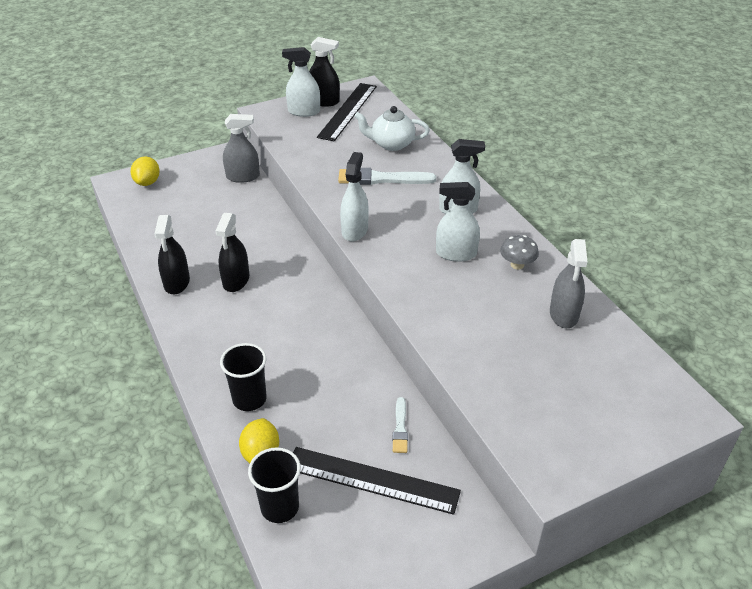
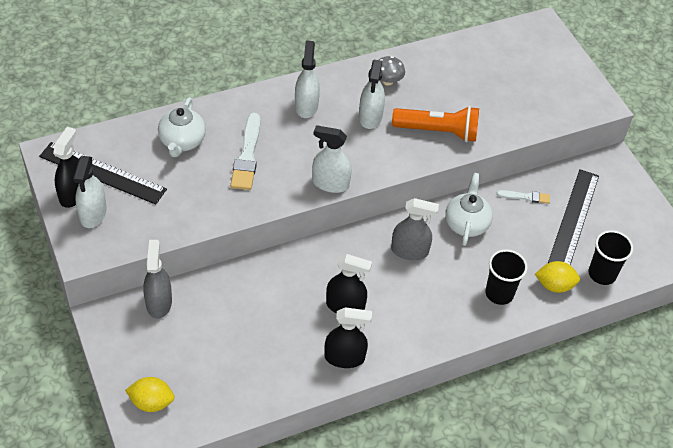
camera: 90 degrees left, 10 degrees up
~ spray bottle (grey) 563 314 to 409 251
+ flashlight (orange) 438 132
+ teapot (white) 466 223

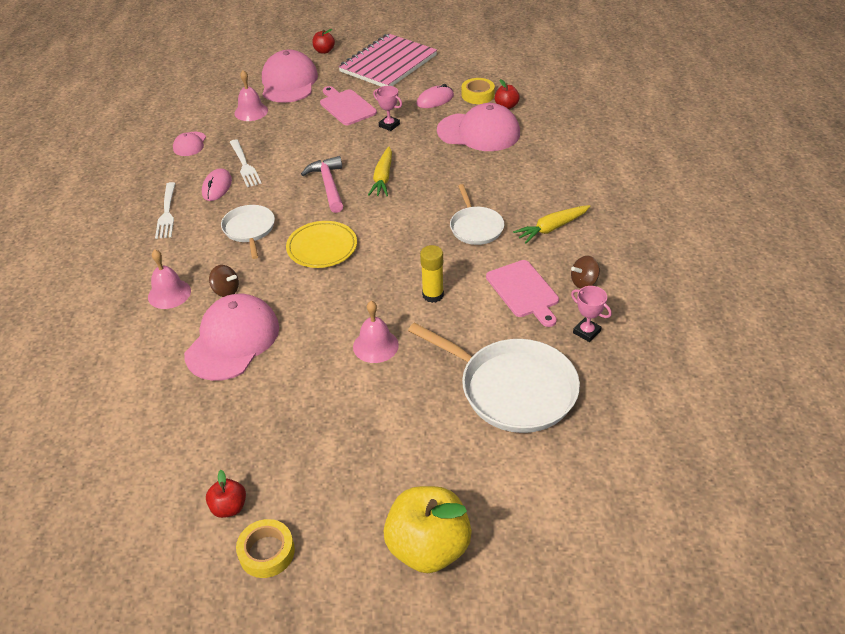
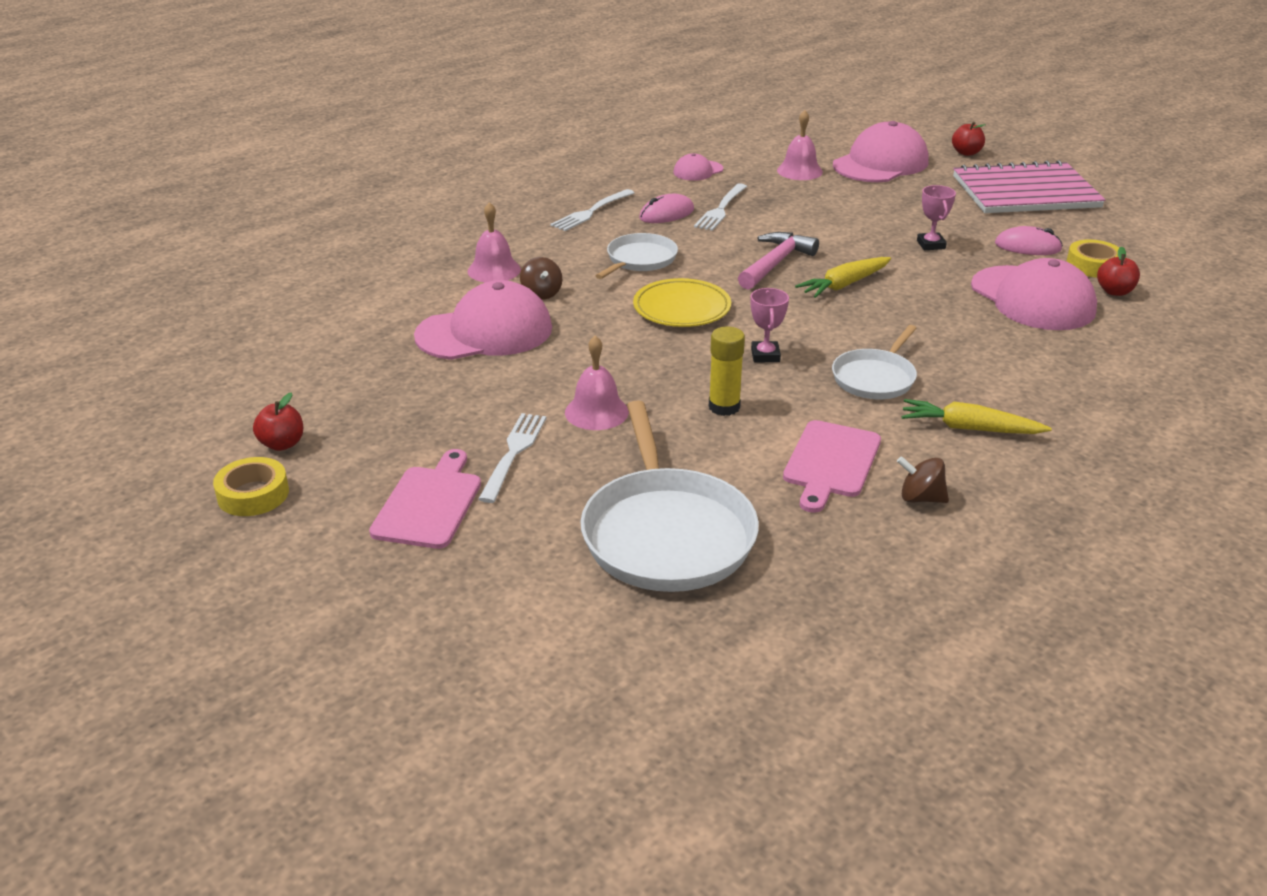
camera: 45 degrees right, 10 degrees down
~ cutting board (pink) 346 106 to 429 504
+ fork (white) 513 453
~ trophy (pink) 586 332 to 765 355
- apple (yellow) 428 547

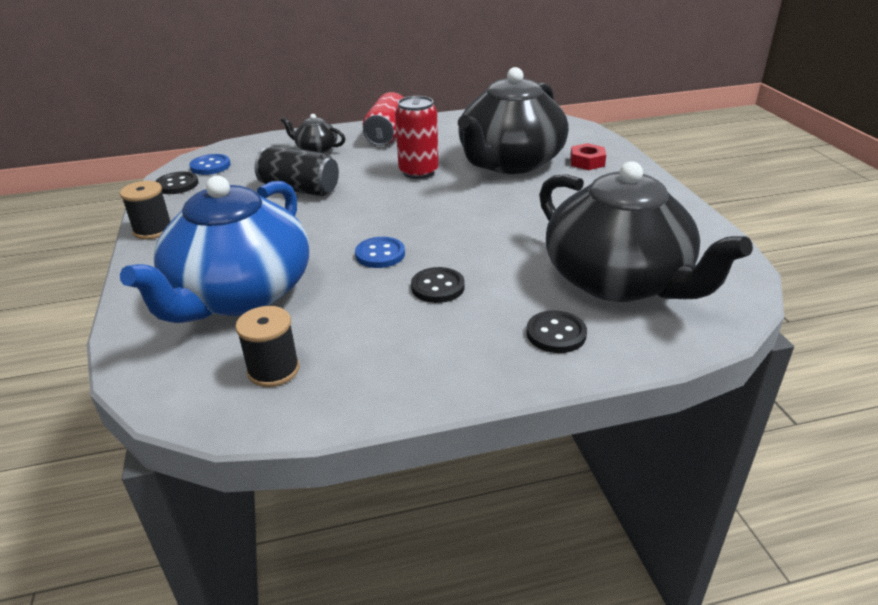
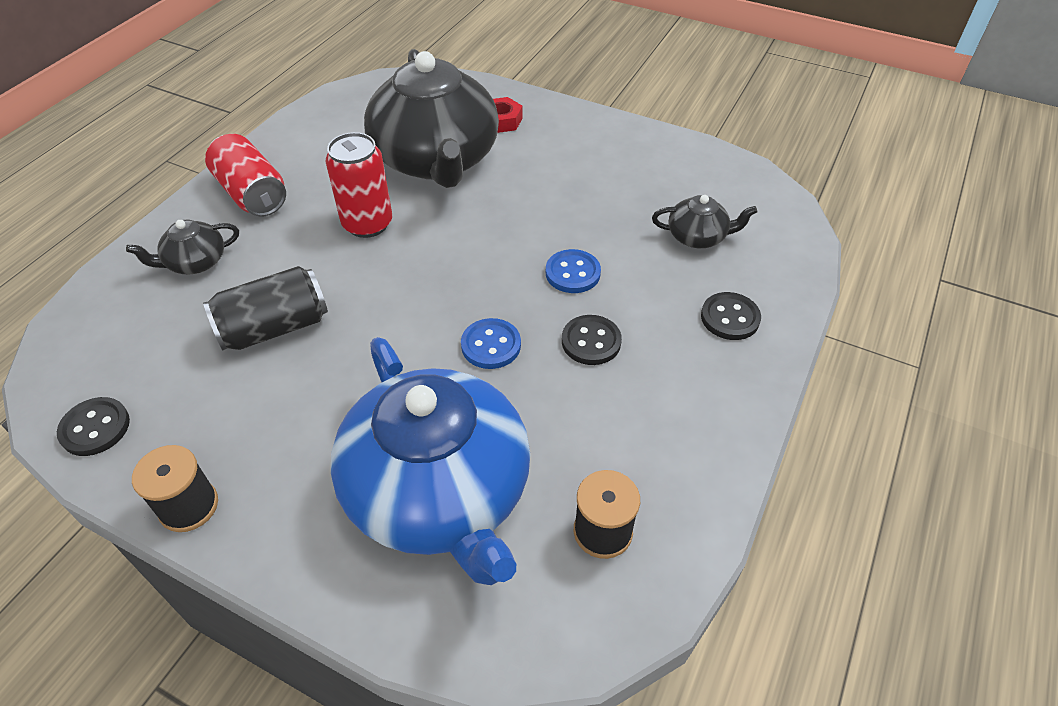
camera: 50 degrees left, 15 degrees up
~ button (blue) 210 166 to 572 273
~ teapot (black) 619 281 = 698 237 x0.42

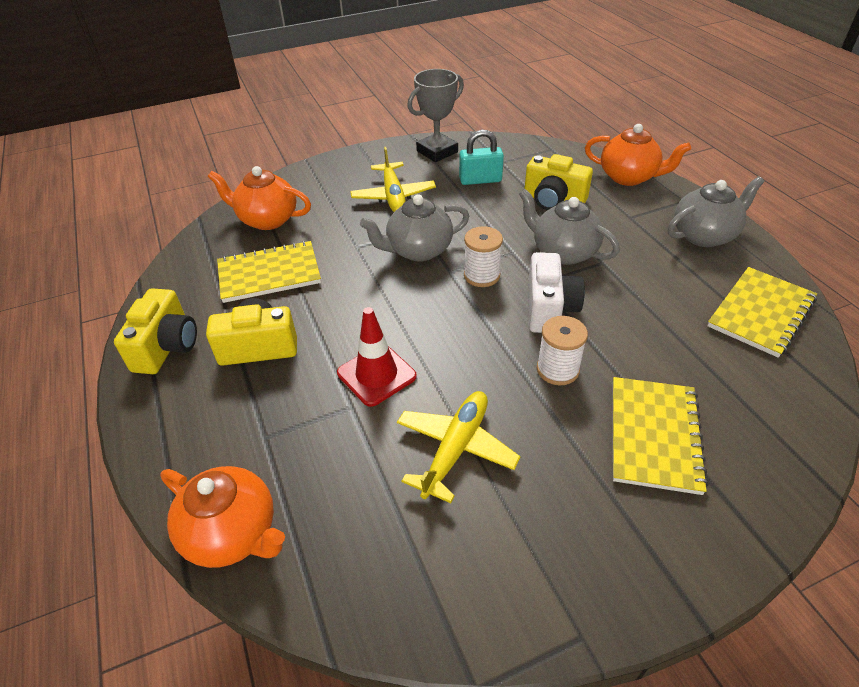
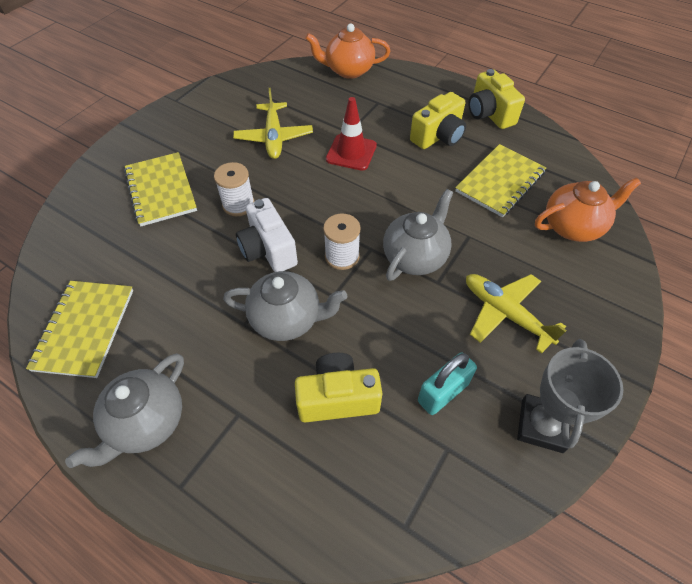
camera: 145 degrees right, 10 degrees up
- teapot (orange) 629 177

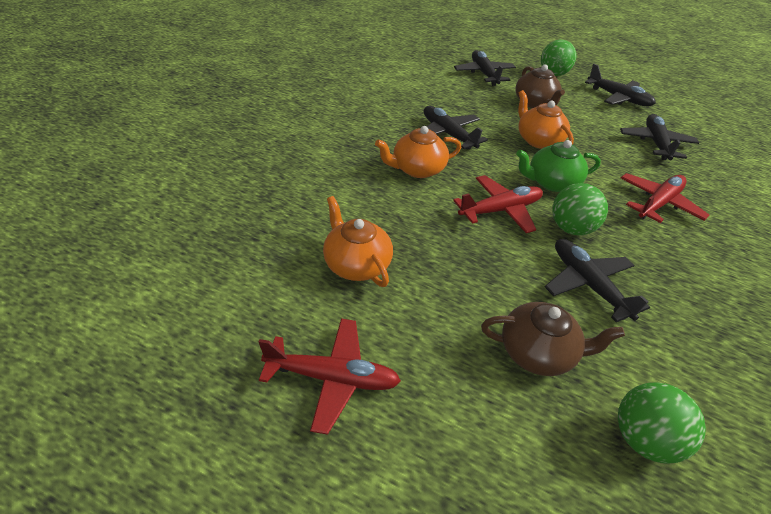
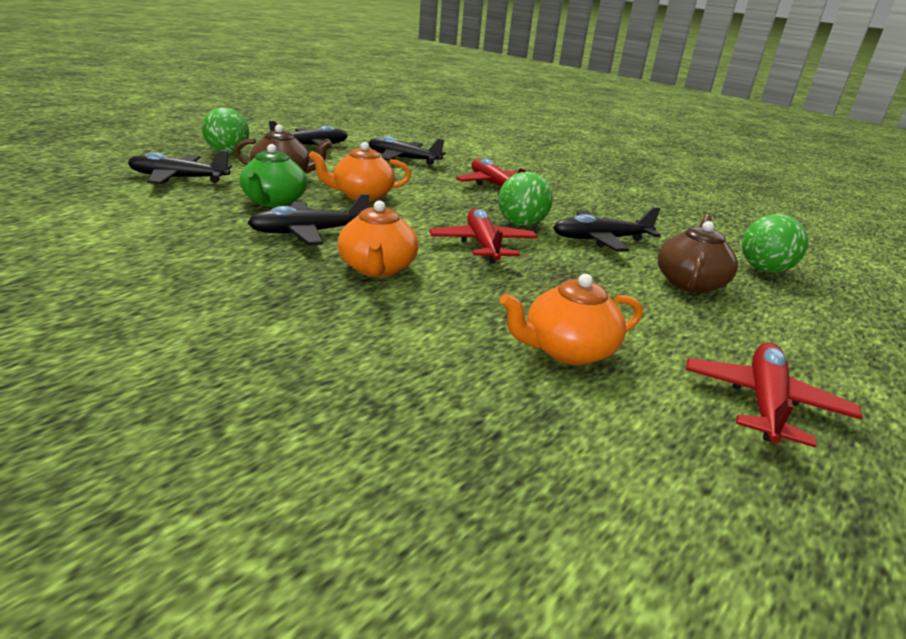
camera: 75 degrees left, 15 degrees down
~ teapot (green) 551 182 to 274 201

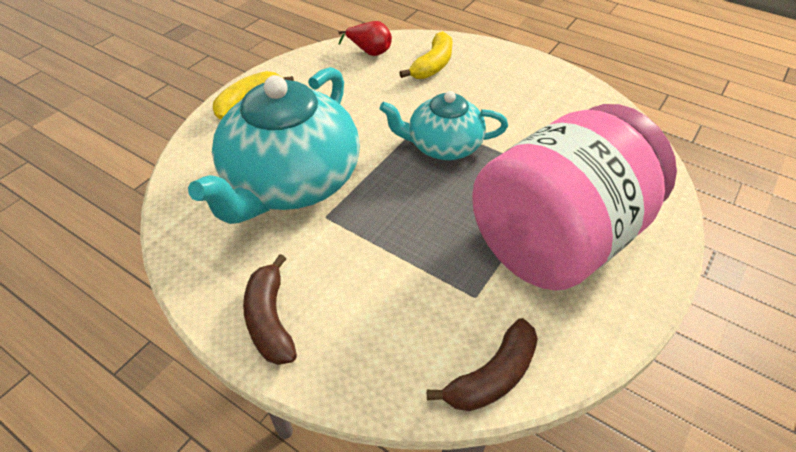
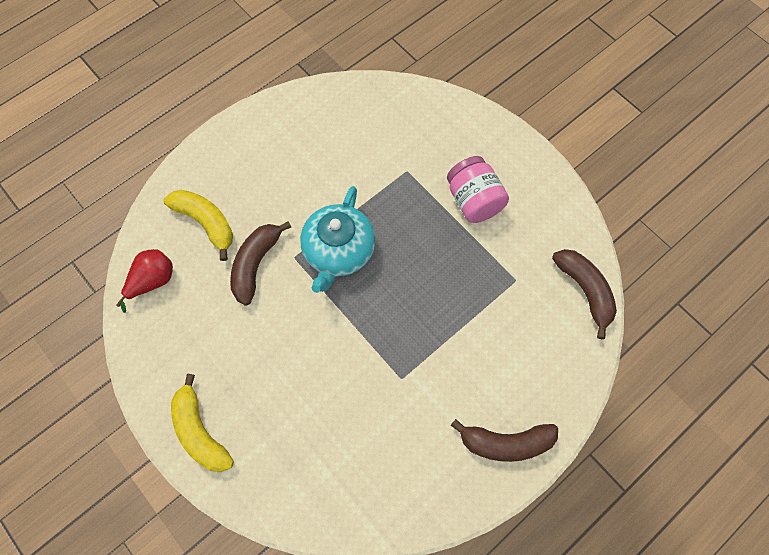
camera: 75 degrees left, 20 degrees up
+ banana (brown) 256 265
~ jar (pink) 557 239 = 474 200 x0.43
- teapot (turquoise) 290 182

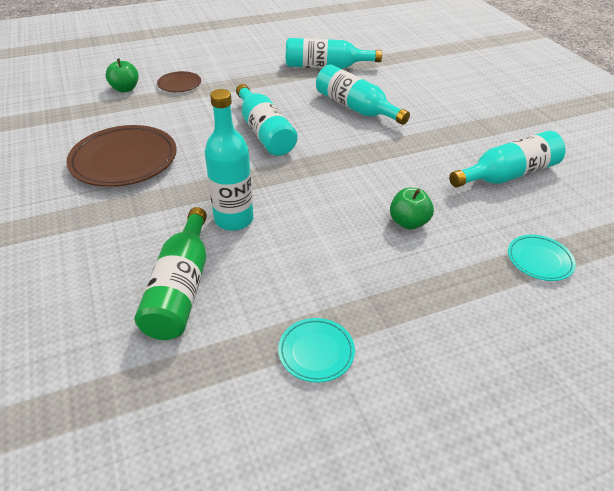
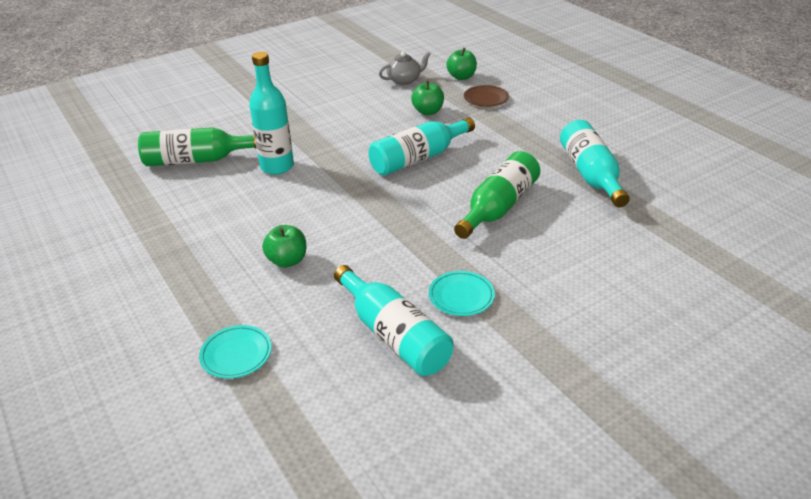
camera: 80 degrees right, 5 degrees down
+ teapot (grey) 404 80
+ apple (green) 428 111
~ plate (turquoise) 316 352 to 461 296
~ bottle (turquoise) 355 108 to bottle (green) 498 207
- plate (brown) 124 161

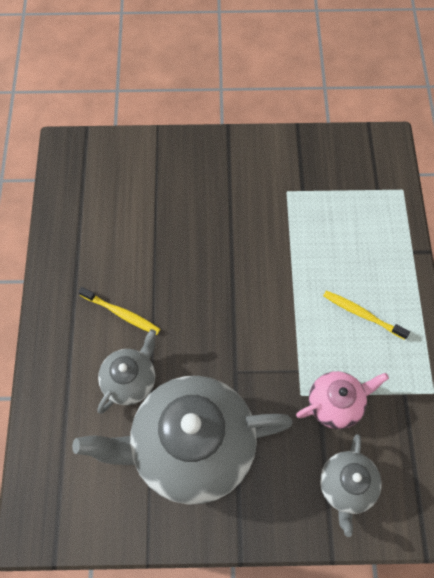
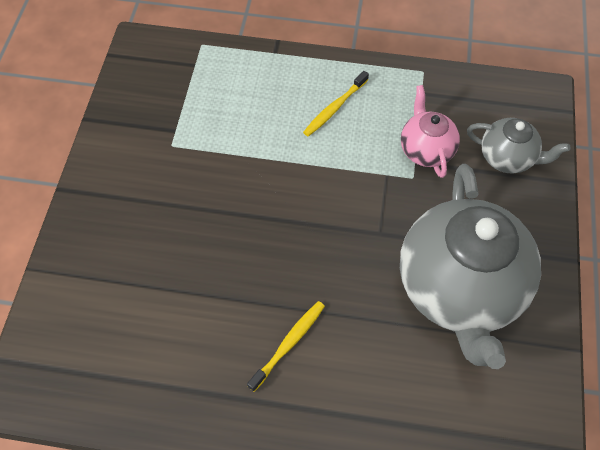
camera: 80 degrees left, 5 degrees down
- teapot (grey) 130 380

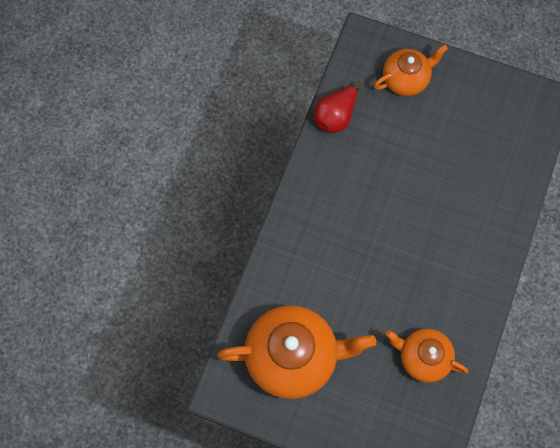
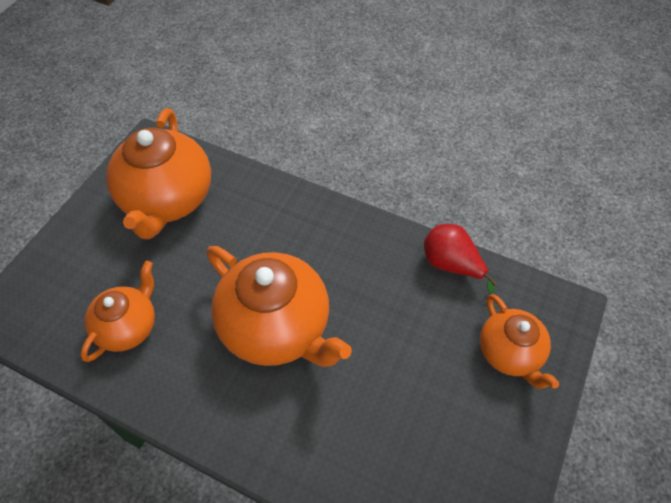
camera: 95 degrees right, 15 degrees down
+ teapot (orange) 276 327

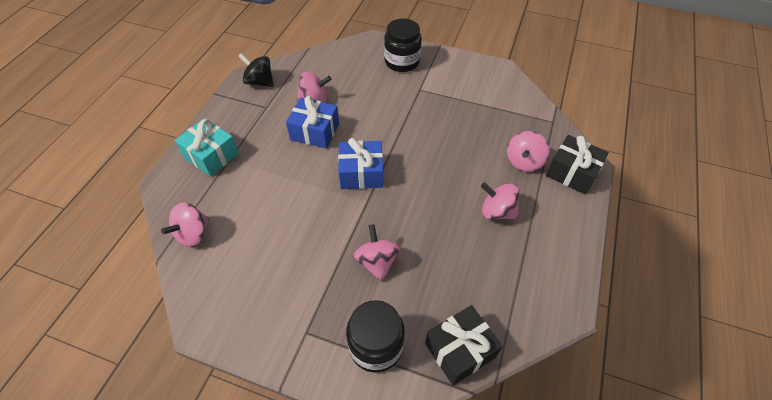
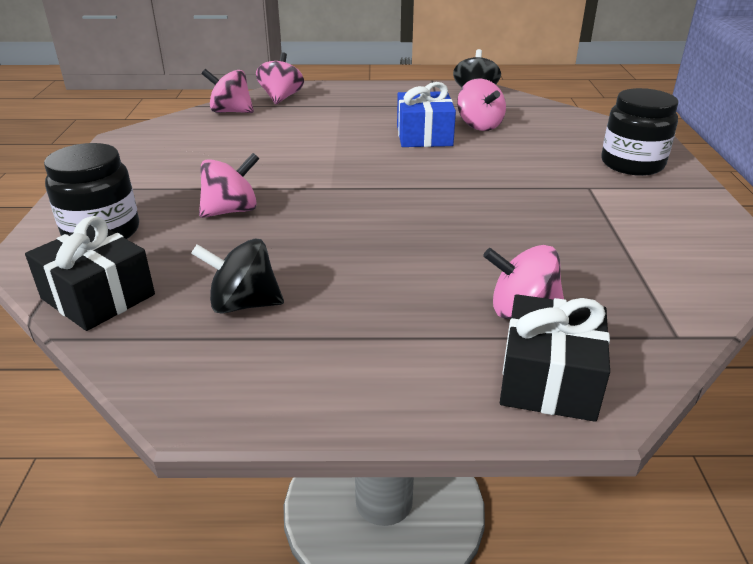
camera: 70 degrees right, 20 degrees down
+ spinning top (black) 243 304
~ spinning top (pink) 497 212 to 281 98
- gift (turquoise) 211 155
- gift (blue) 361 173

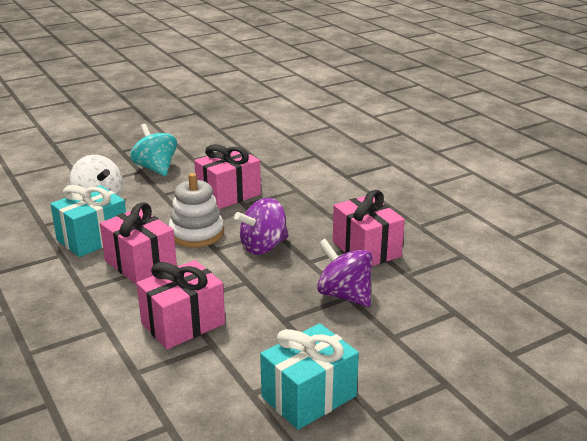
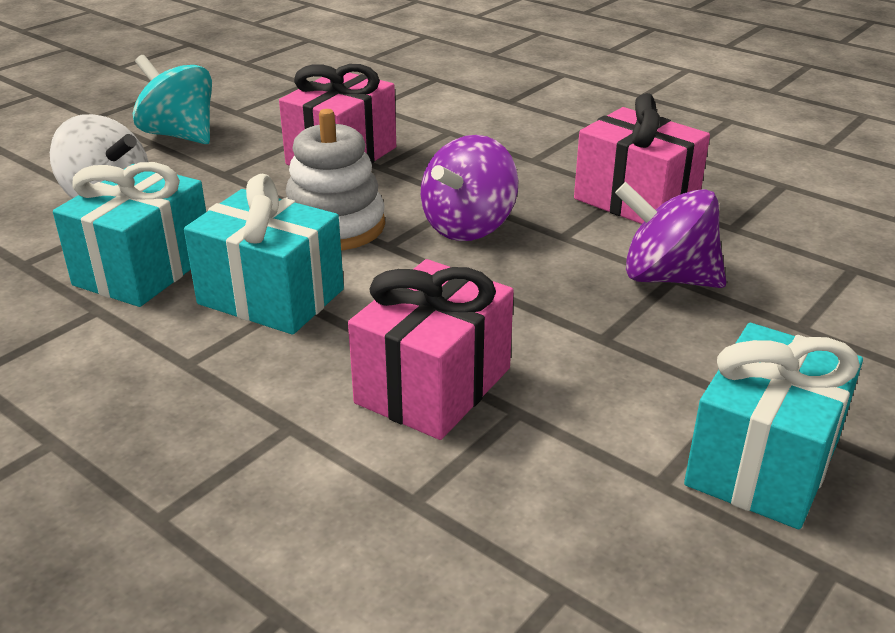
camera: 20 degrees left, 5 degrees up
~ gift (pink) 140 264 to gift (turquoise) 271 297

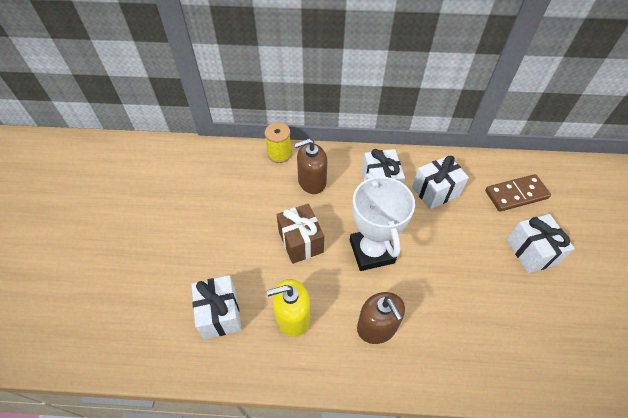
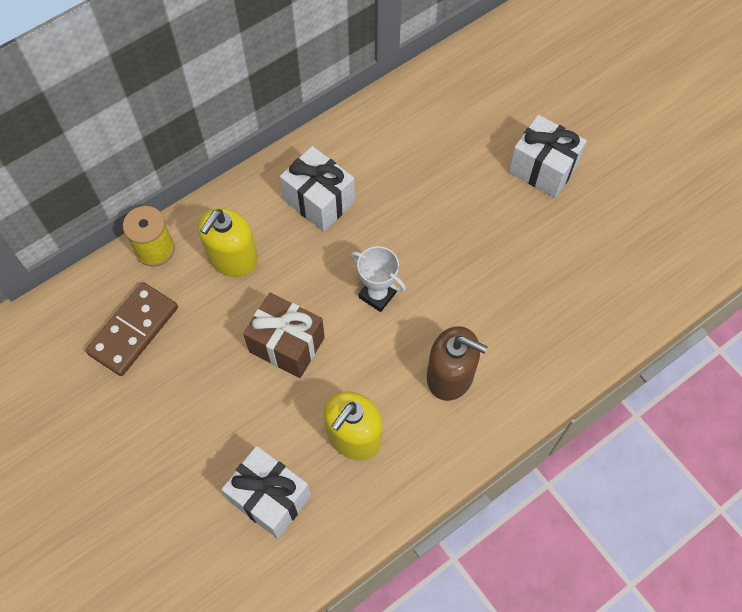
camera: 40 degrees left, 10 degrees up
~ domino (brown) 516 194 to 134 330
~ soap dispenser (brown) 312 181 to soap dispenser (yellow) 232 257
~ trophy (white) 371 251 = 377 295 x0.53
- gift (white) 435 191

